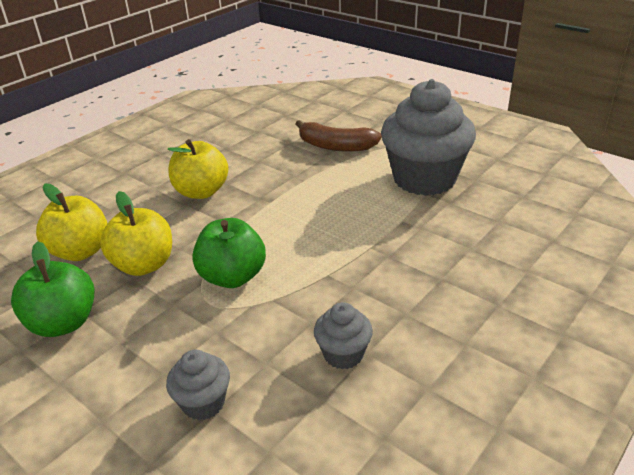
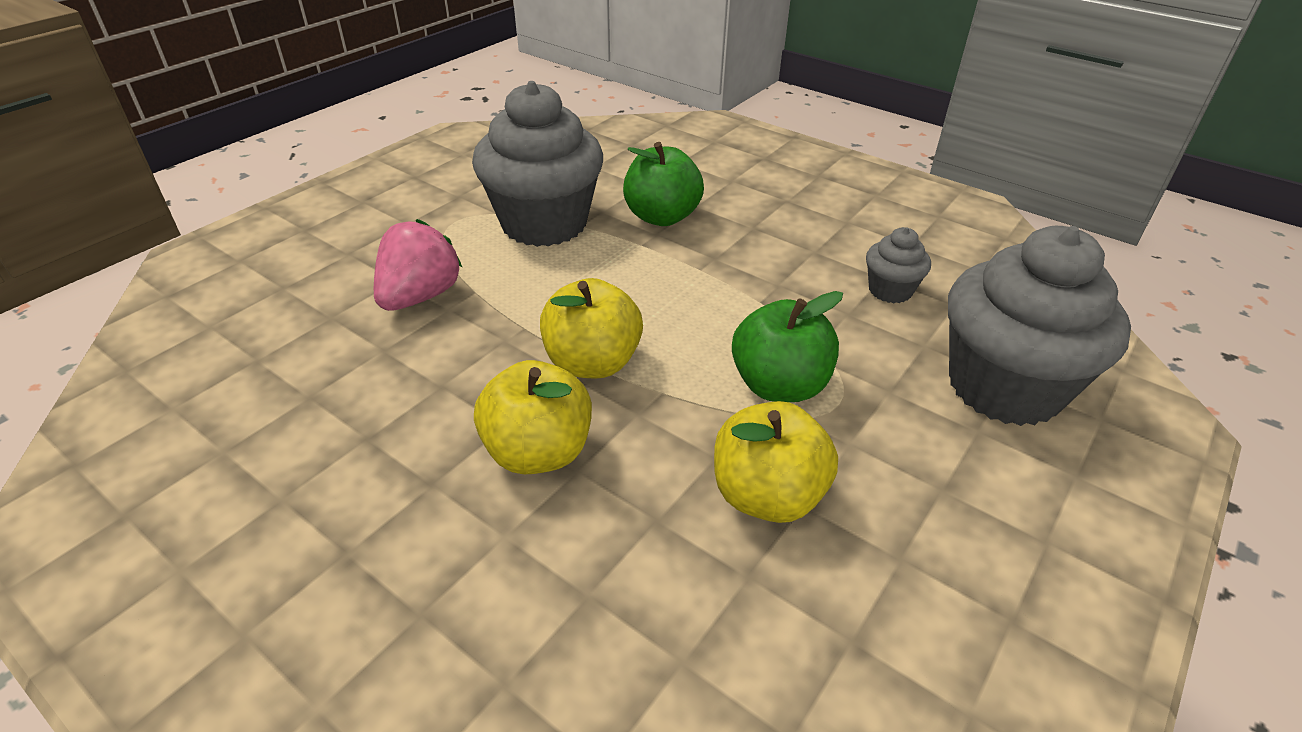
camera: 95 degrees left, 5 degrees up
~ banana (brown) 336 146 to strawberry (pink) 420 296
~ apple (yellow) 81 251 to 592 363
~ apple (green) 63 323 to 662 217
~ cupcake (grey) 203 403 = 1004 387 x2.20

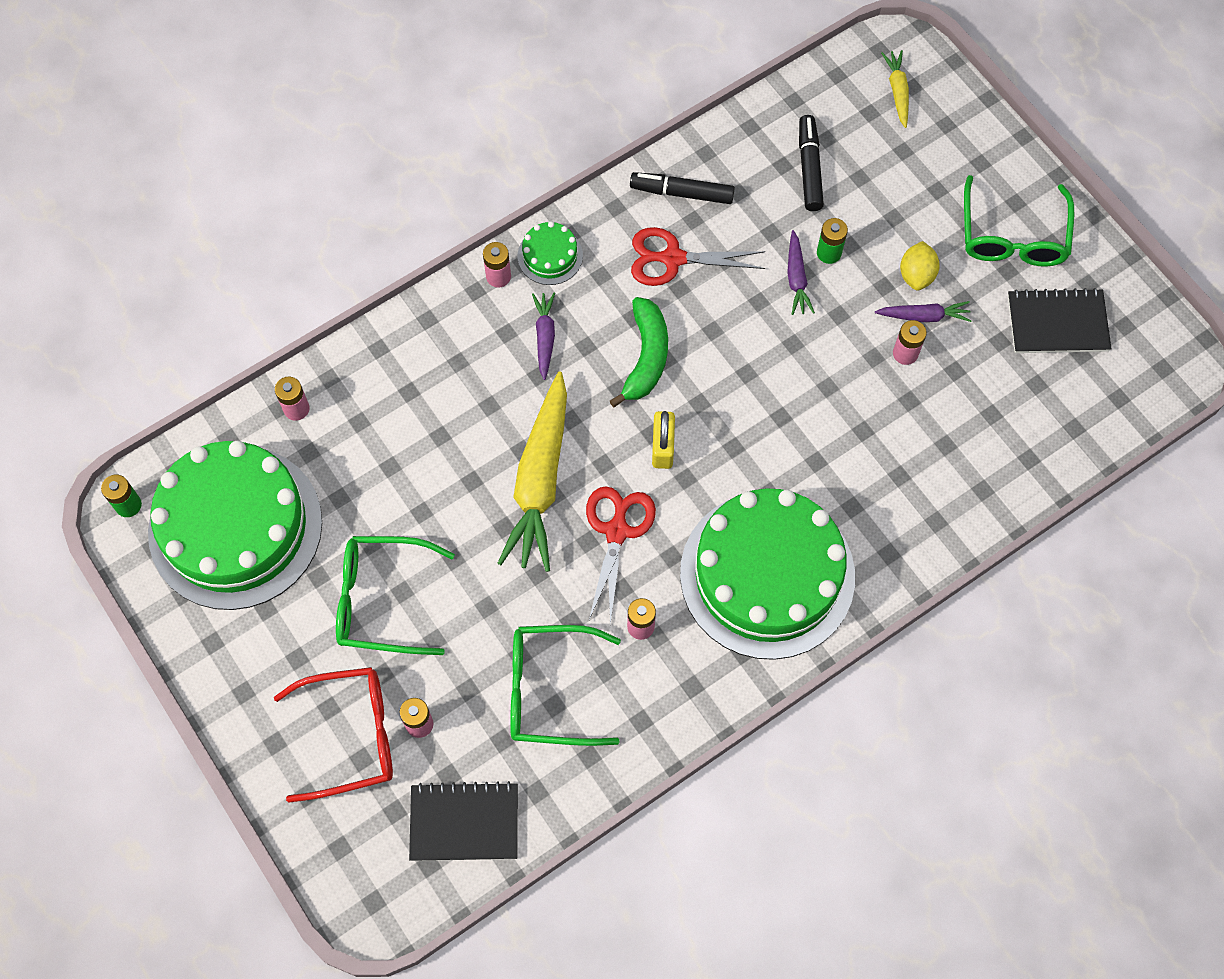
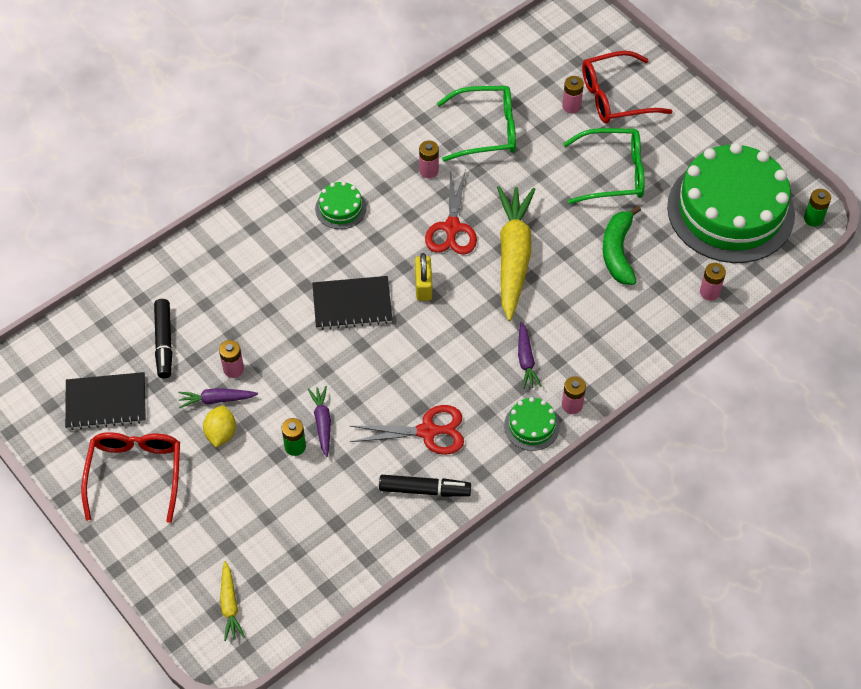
camera: 175 degrees right, 10 degrees down
~ glasses (green) 1013 235 to glasses (red) 135 474
~ marker (black) 809 168 to 164 342
~ notebook (black) 464 823 to 352 304
~ cake (green) 767 574 = 340 208 x0.40
~ banana (green) 646 357 to 618 252

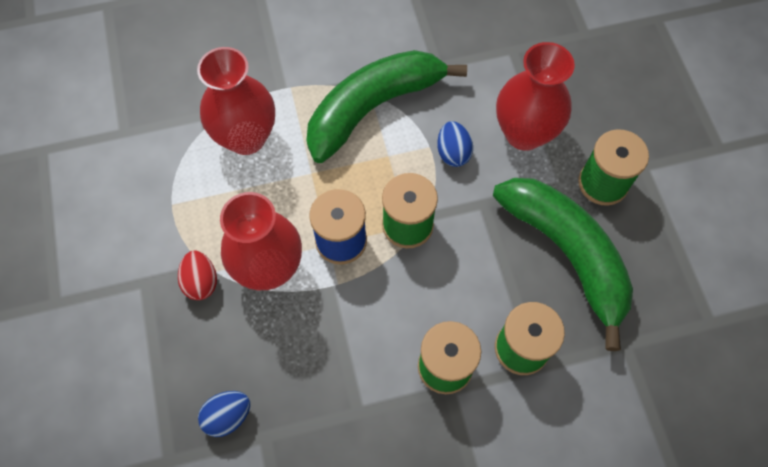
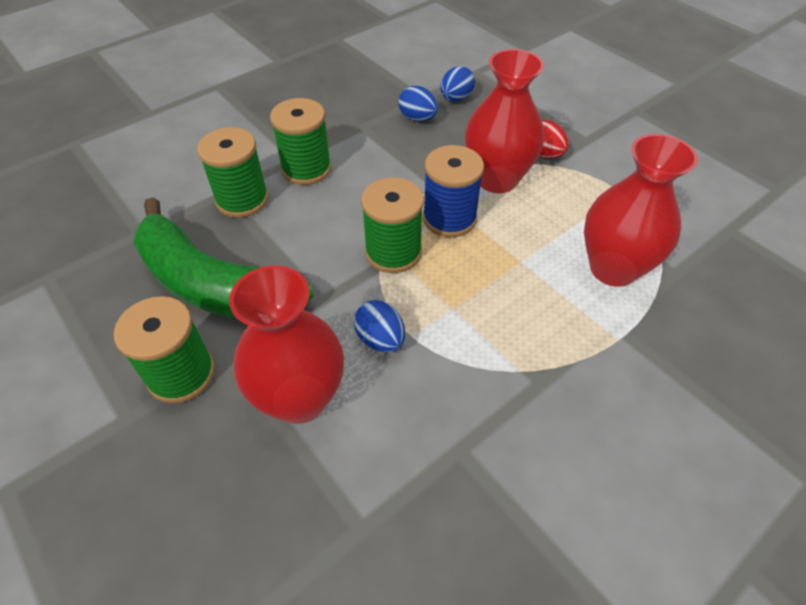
camera: 155 degrees right, 15 degrees down
+ egg (blue) 417 118
- banana (green) 373 108

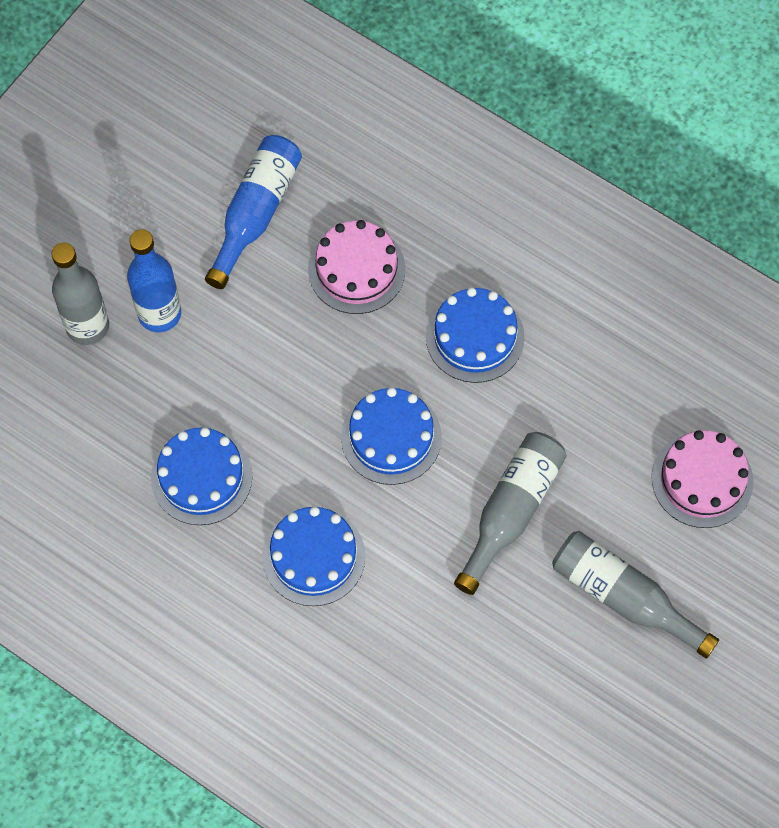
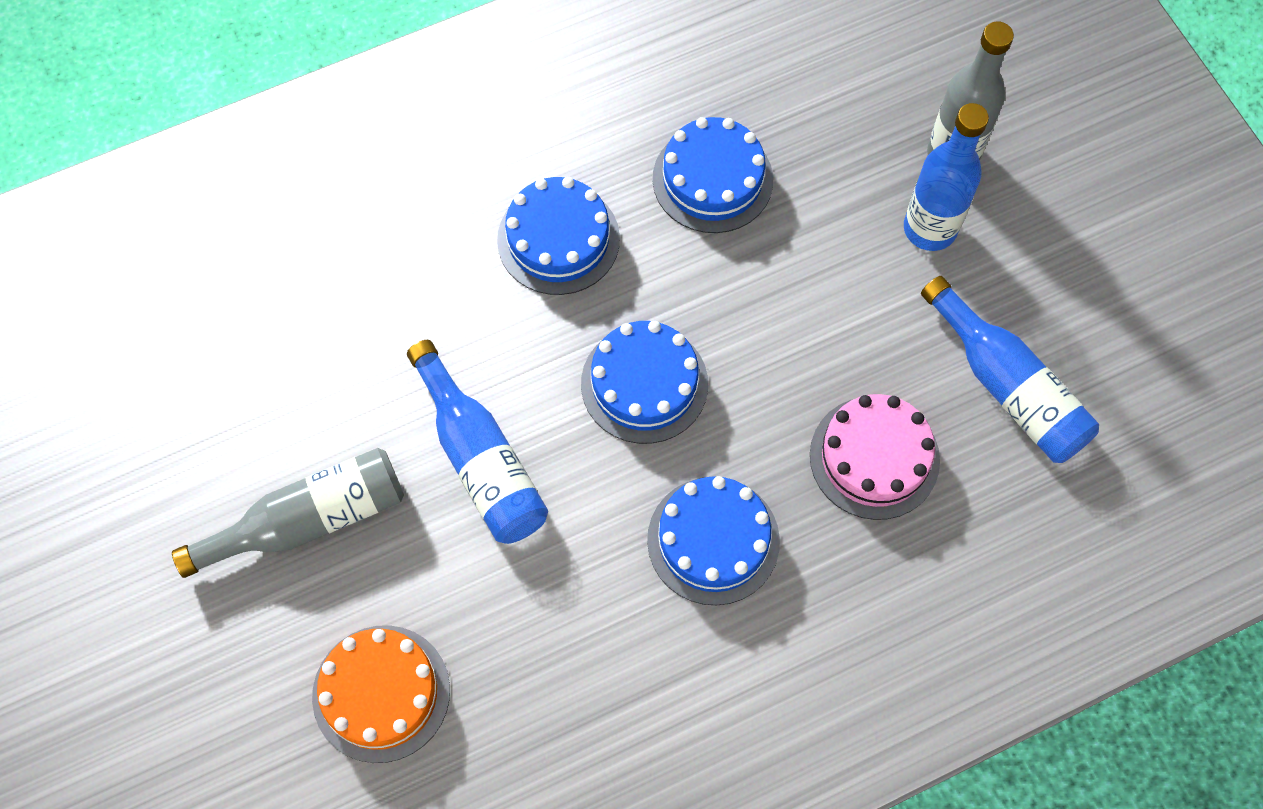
camera: 120 degrees right, 0 degrees up
~ cake (pink) 702 479 to cake (orange) 381 693
~ bottle (grey) 511 511 to bottle (blue) 481 459

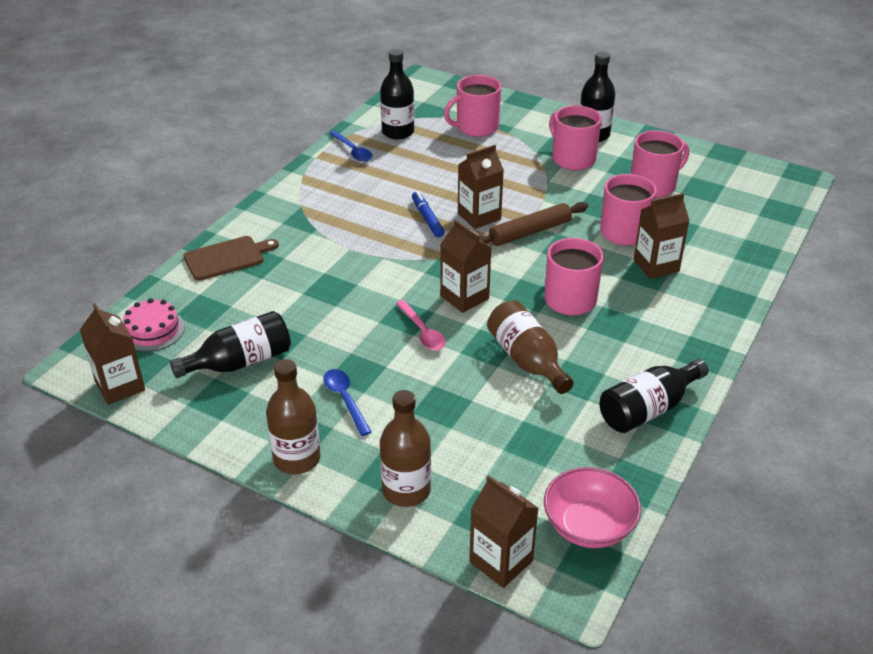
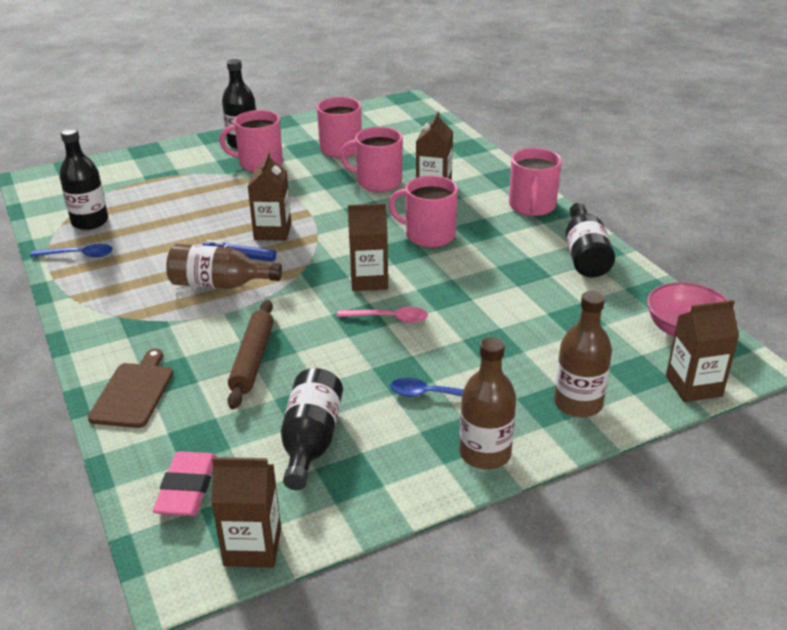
camera: 55 degrees left, 5 degrees down
~ cake (pink) 153 330 to eraser (pink) 187 488
~ bottle (brown) 527 360 to 219 284
~ rolling pin (brown) 530 232 to 252 360
~ mug (pink) 476 127 to 532 206

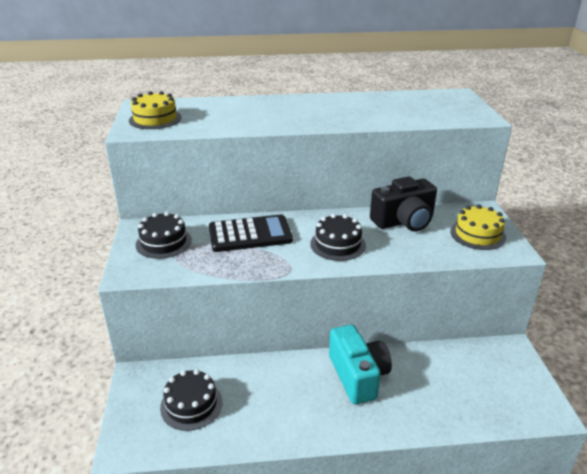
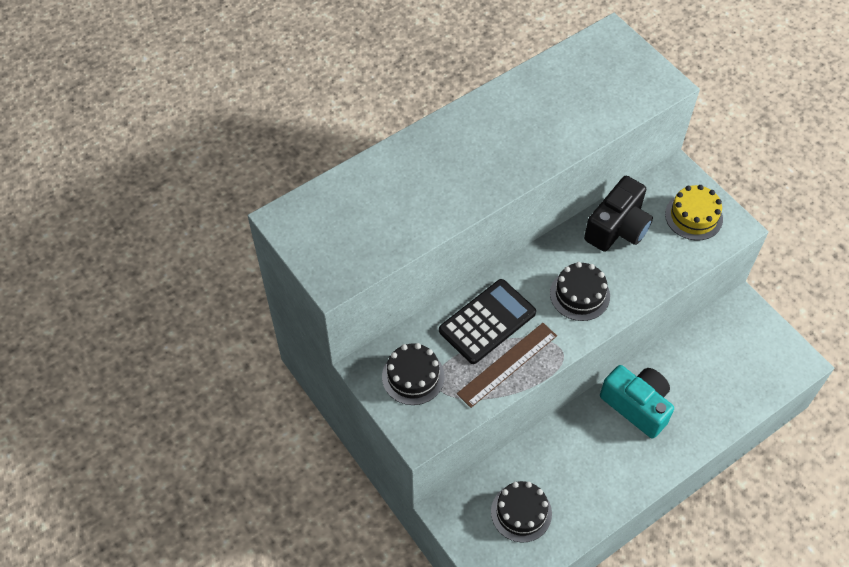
camera: 30 degrees left, 25 degrees up
+ ruler (brown) 507 364
- cake (yellow) 155 119

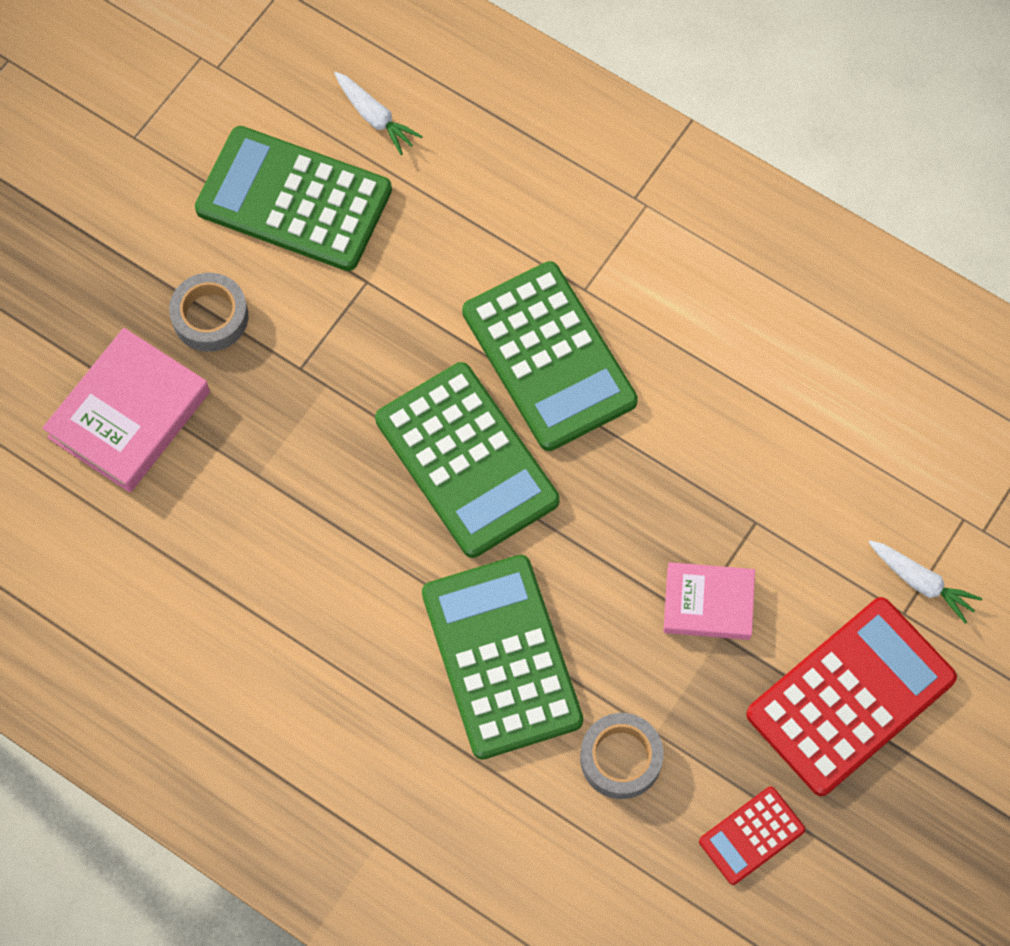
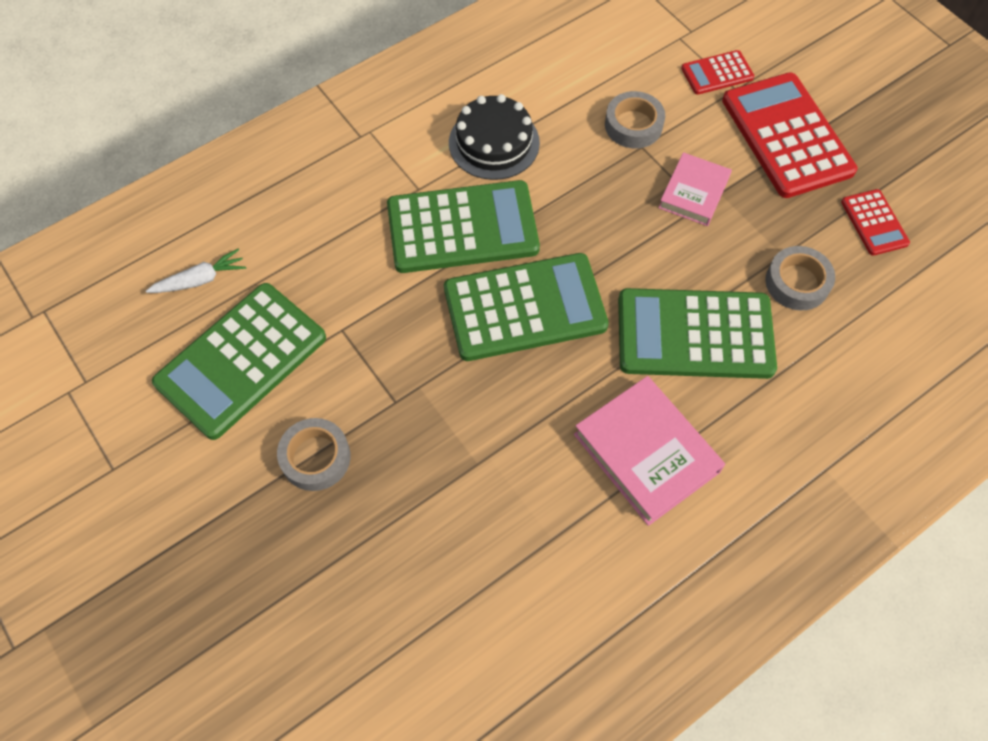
camera: 70 degrees left, 5 degrees down
+ cake (black) 494 142
~ book (pink) 129 415 to 646 453
+ tape (grey) 633 125
~ carrot (white) 921 583 to calculator (red) 717 73

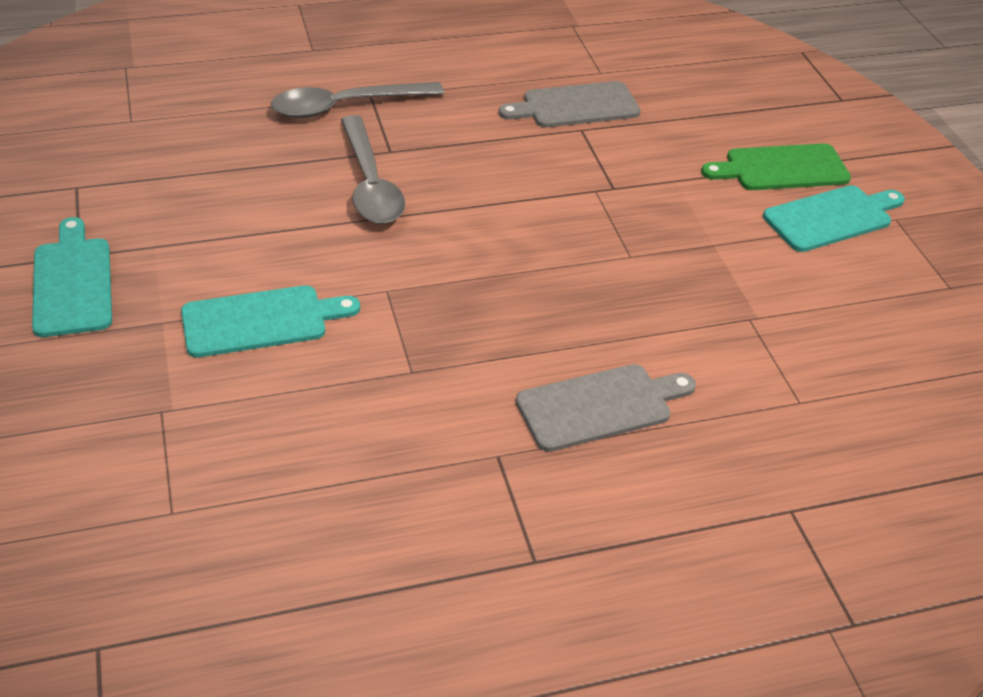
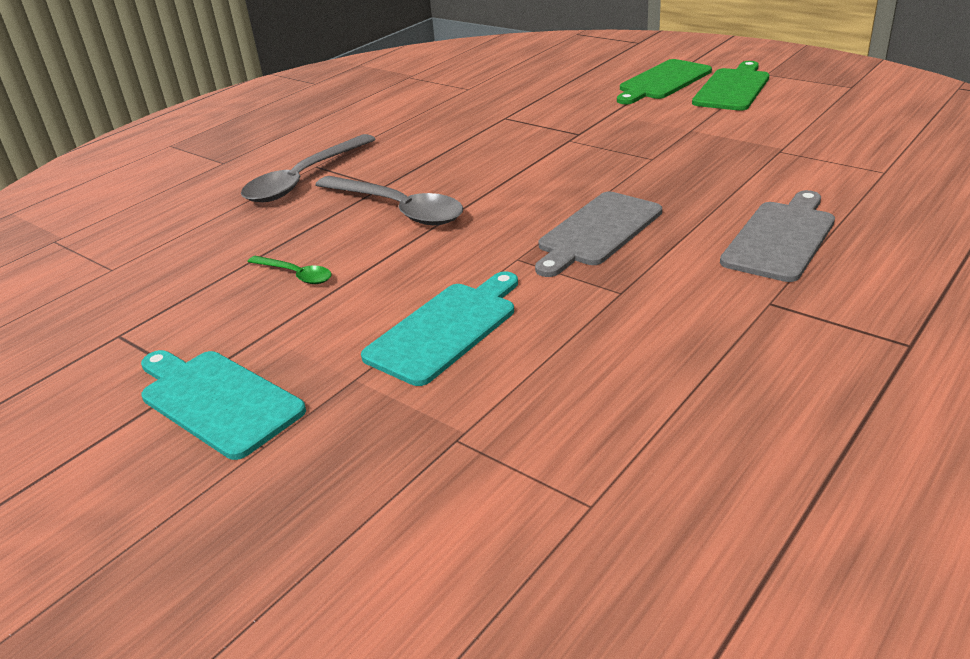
camera: 30 degrees left, 10 degrees down
+ spoon (green) 296 275
~ cutting board (grey) 575 106 to 597 232
~ cutting board (turquoise) 832 218 to cutting board (green) 733 88

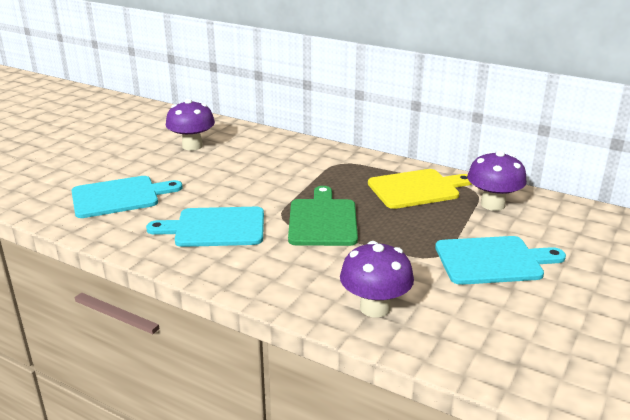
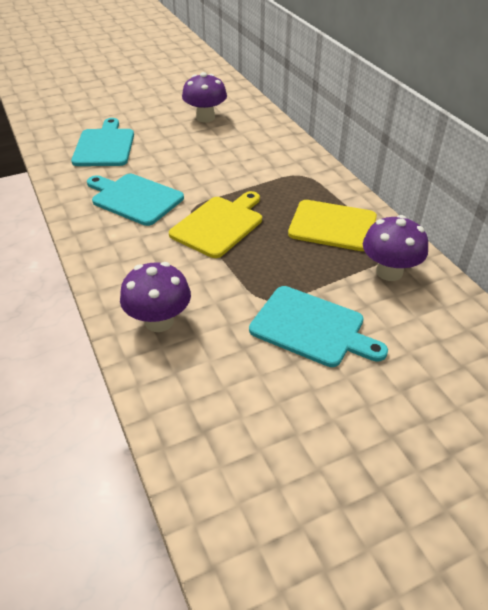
camera: 35 degrees right, 15 degrees up
~ cutting board (turquoise) 119 197 = 104 146 105 degrees counterclockwise
~ cutting board (green) 323 220 to cutting board (yellow) 219 225

